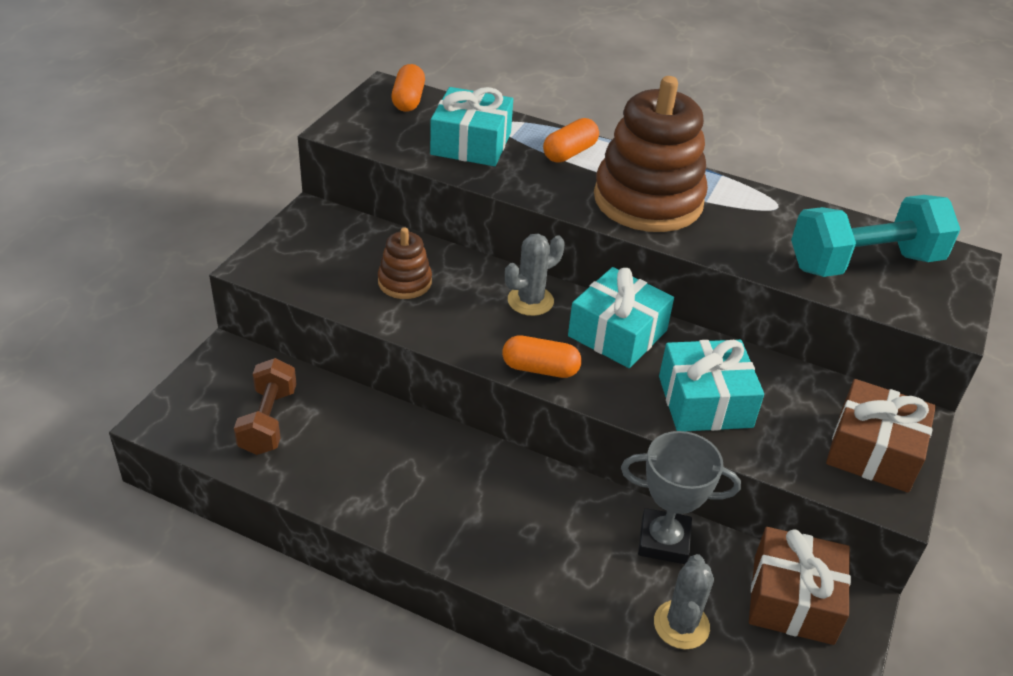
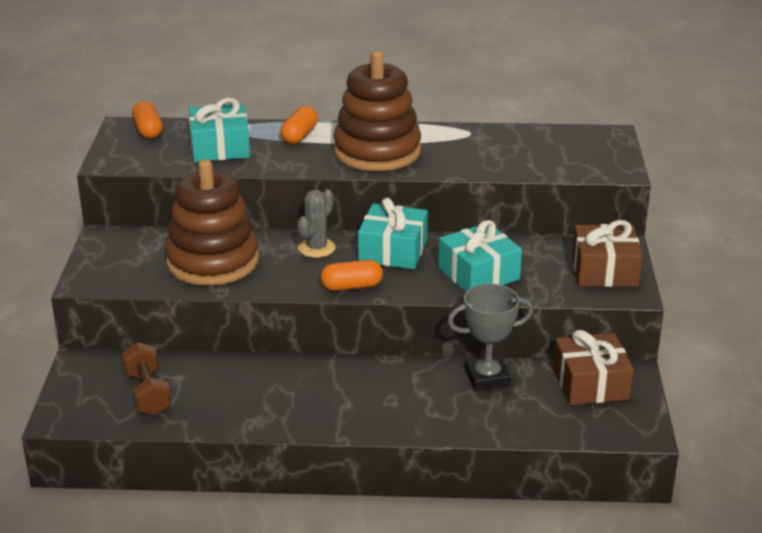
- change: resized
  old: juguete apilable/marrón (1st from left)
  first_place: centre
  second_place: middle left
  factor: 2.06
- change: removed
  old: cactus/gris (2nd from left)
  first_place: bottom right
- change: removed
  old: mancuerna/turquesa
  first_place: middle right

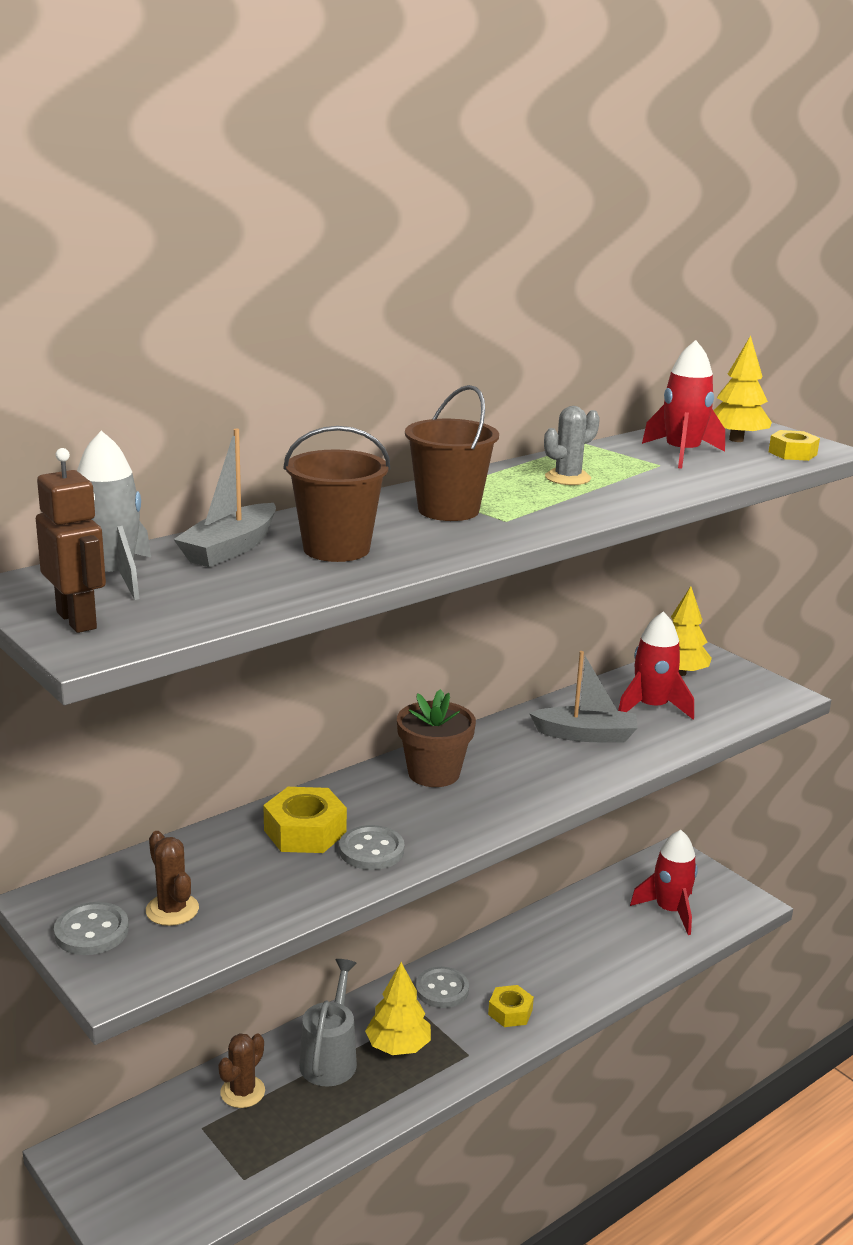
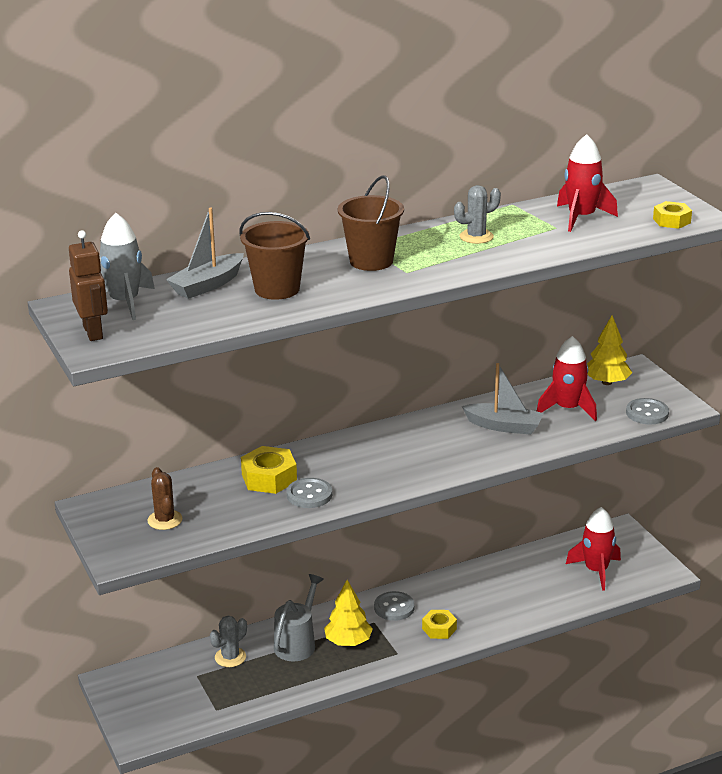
- change: recoloured
  old: cactus/marrón (2nd from left)
  new: cactus/gris (1st from left)
  first_place: bottom left
  second_place: bottom left
- change: moved
  old: botón/gris (1st from left in the first image)
  new: botón/gris (3rd from left)
  first_place: bottom left
  second_place: middle right
- change: removed
  old: maceta/marrón
  first_place: centre
- change: removed
  old: árbol/amarillo (3rd from left)
  first_place: top right

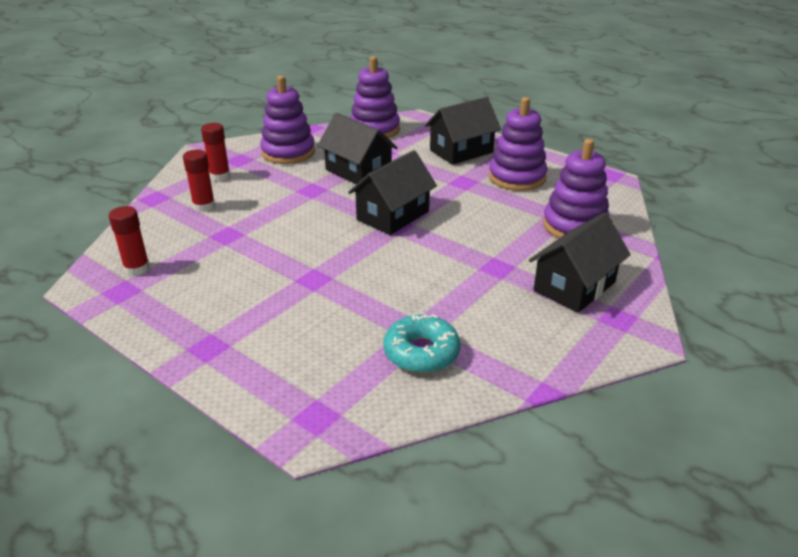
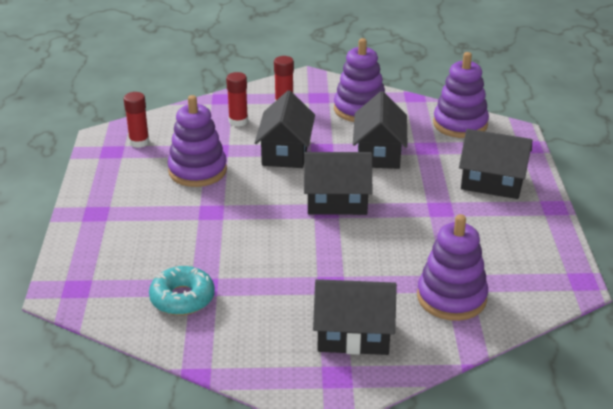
- change: moved
  old: juguete apilable/morado (3rd from left in the first image)
  new: juguete apilable/morado (1st from left)
  first_place: top centre
  second_place: middle left
- change: added
  new: casa/negro (1st from left)
  second_place: top centre

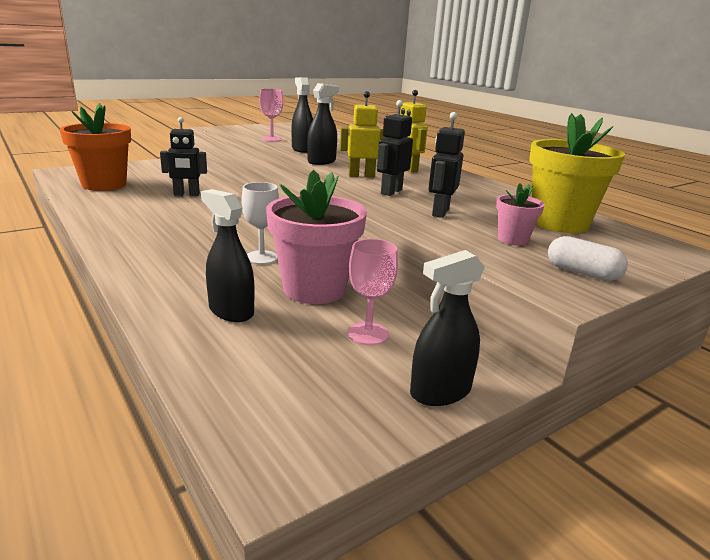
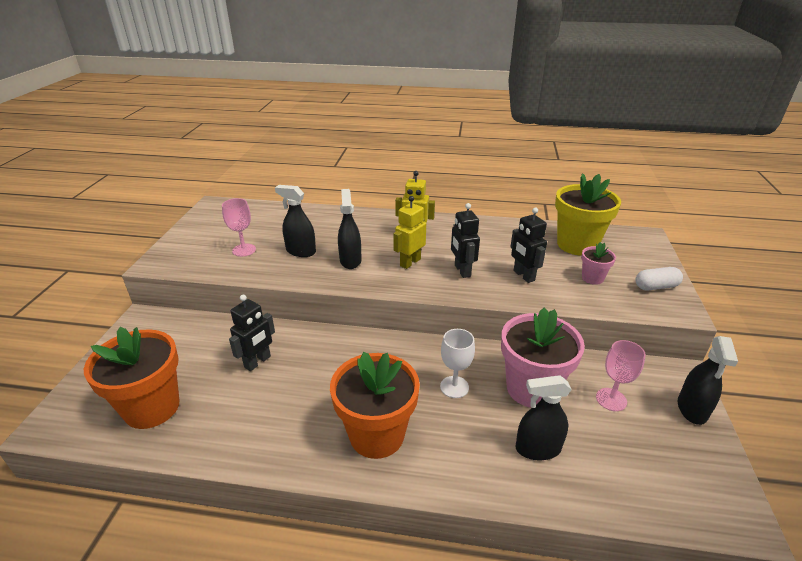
- change: added
  new: maceta/naranja (2nd from left)
  second_place: bottom centre

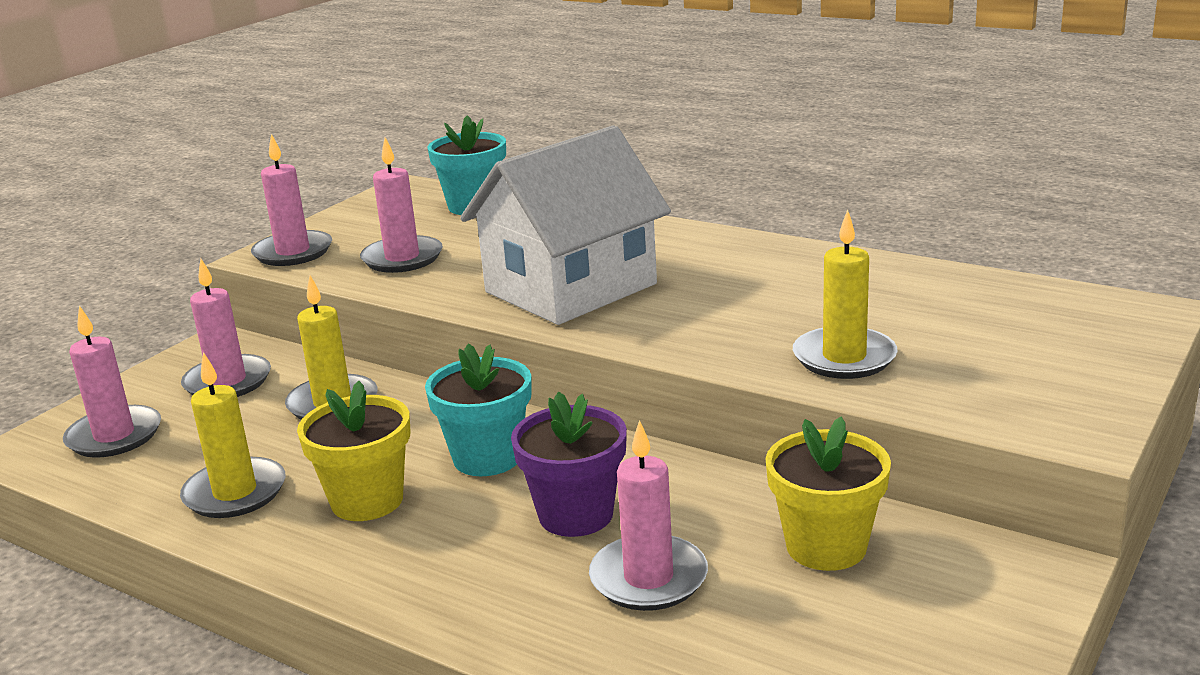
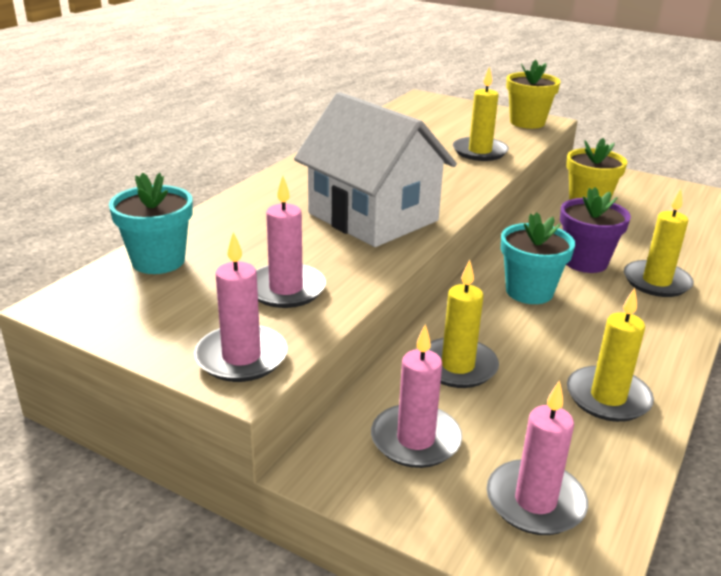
- change: moved
  old: maceta/amarillo (1st from left)
  first_place: bottom left
  second_place: top right
- change: added
  new: vela/amarillo (4th from left)
  second_place: middle right
- change: removed
  old: vela/rosa (5th from left)
  first_place: bottom centre

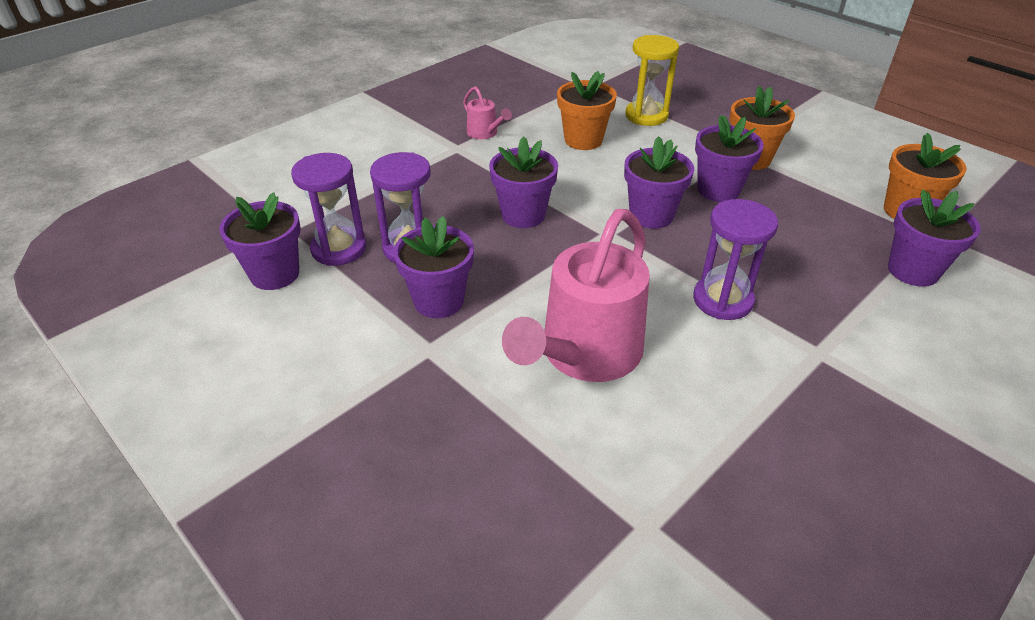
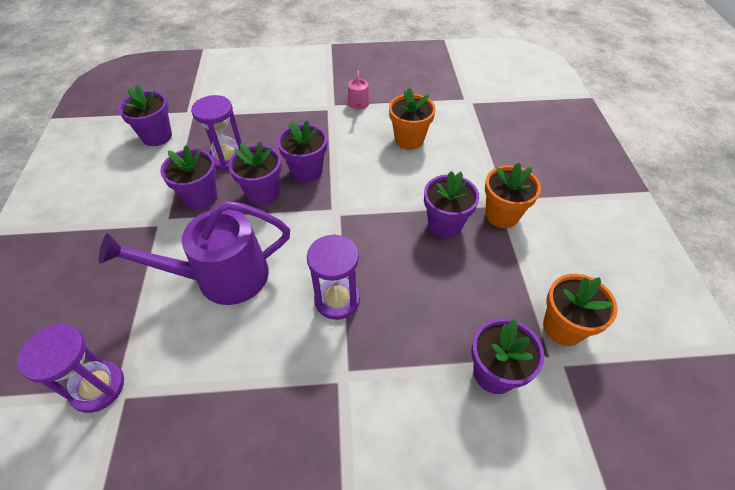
- change: moved
  old: reloj de arena/morado (1st from left)
  first_place: middle left
  second_place: bottom left
- change: recoloured
  old: regadera/rosa (2nd from left)
  new: regadera/morado
  first_place: centre
  second_place: middle left
- change: moved
  old: maceta/morado (4th from left in the first image)
  new: maceta/morado (3rd from left)
  first_place: top centre
  second_place: centre
- change: removed
  old: reloj de arena/amarillo
  first_place: top centre

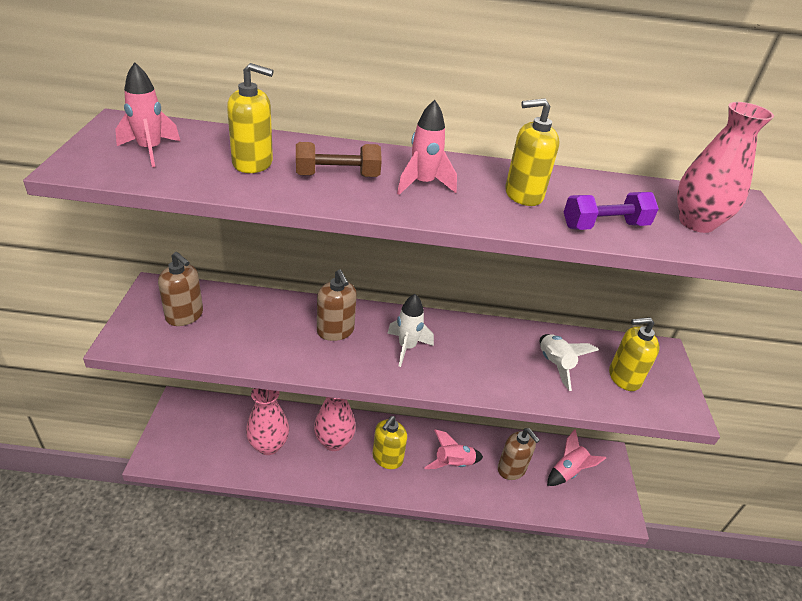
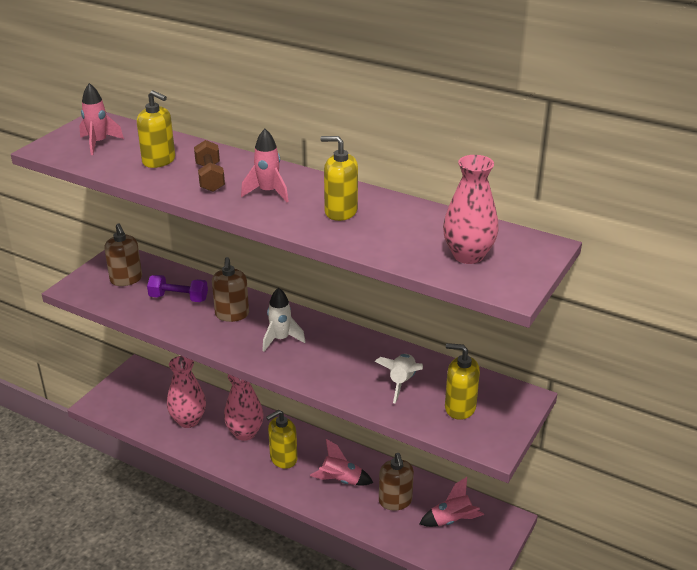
- change: moved
  old: mancuerna/morado
  first_place: middle right
  second_place: middle left
- change: turned
  old: mancuerna/marrón
  first_place: top centre
  second_place: top left
  degrees: 60

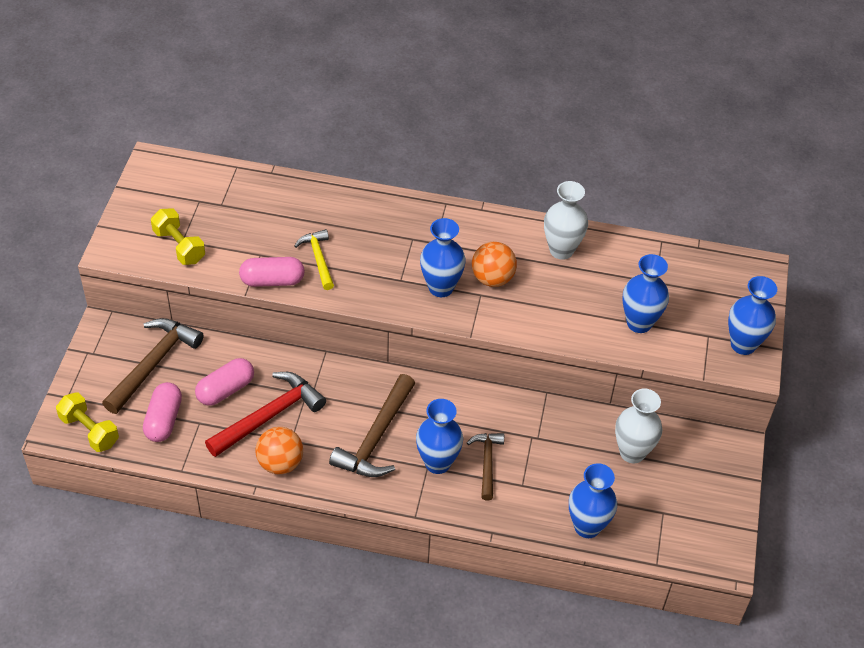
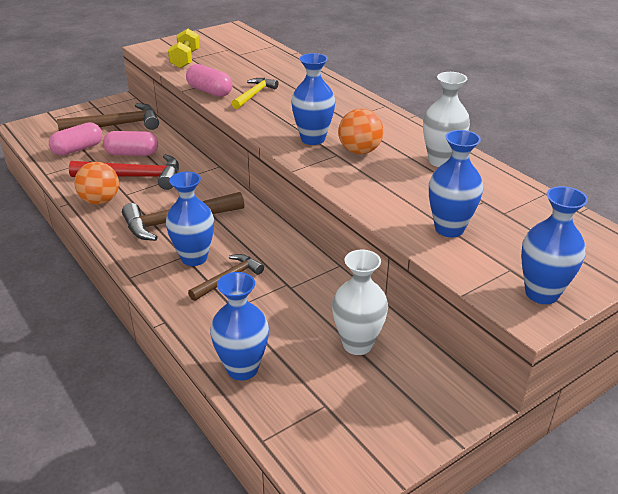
- change: removed
  old: mancuerna/amarillo (1st from left)
  first_place: middle left

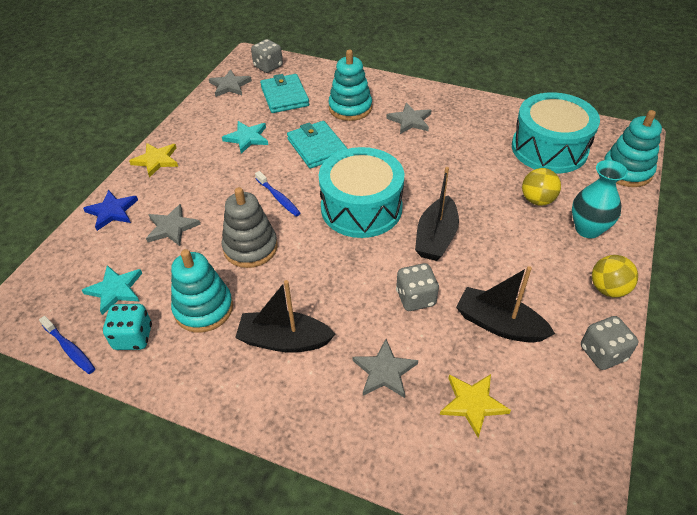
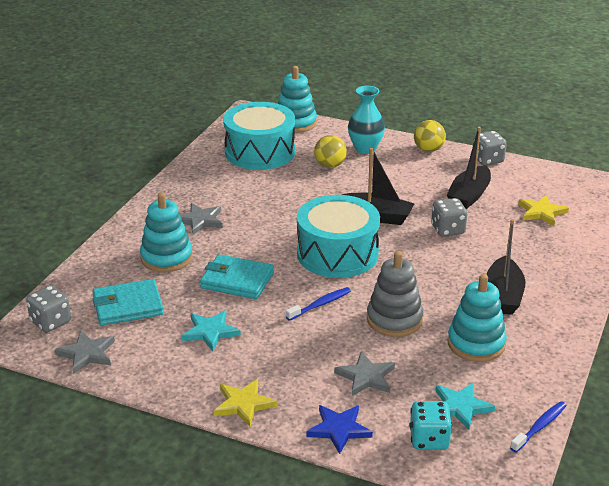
- change: turned
  old: cartera/turquesa (2nd from left)
  first_place: top centre
  second_place: centre
  degrees: 45
- change: moved
  old: dado/turquesa
  first_place: middle left
  second_place: bottom right
- change: removed
  old: estrella/gris (3rd from left)
  first_place: bottom centre

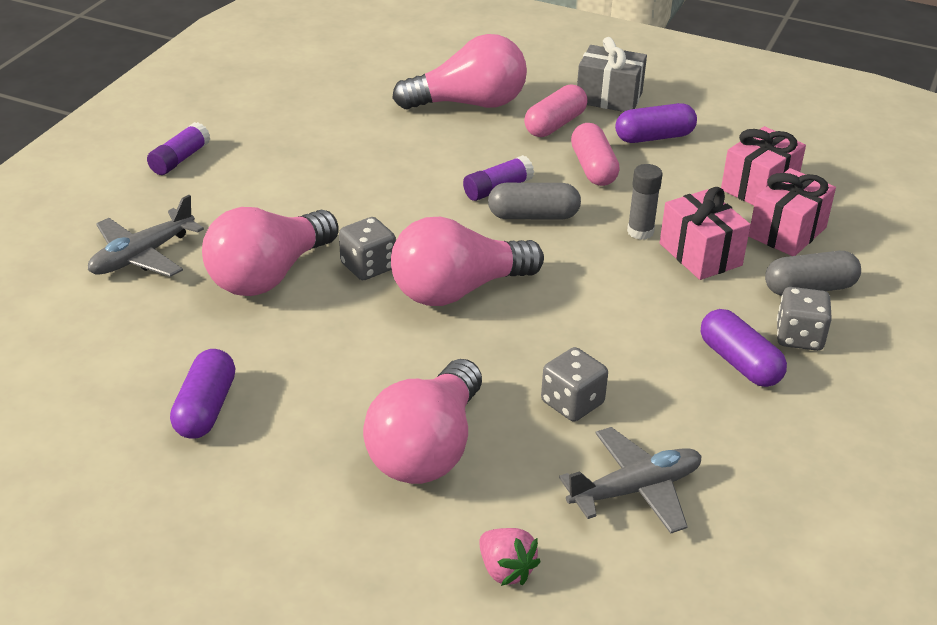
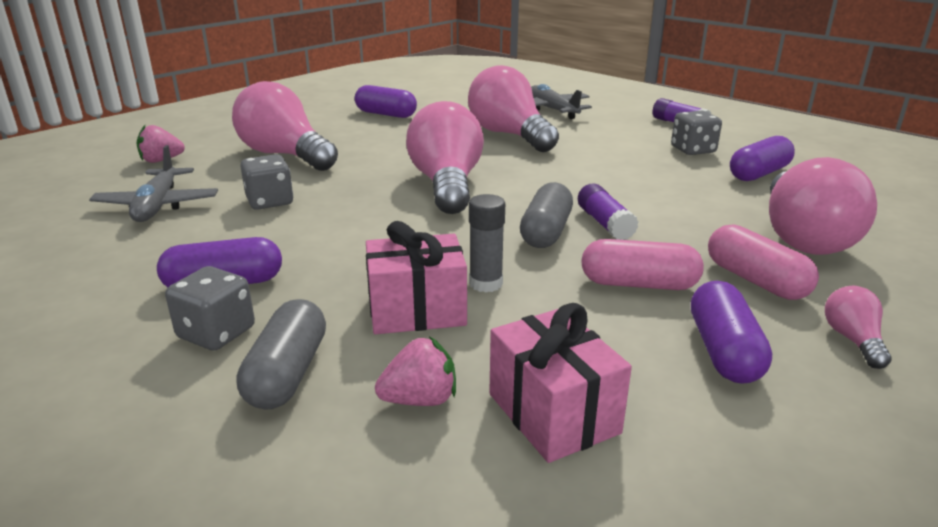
- change: replaced
  old: regalo/rosa (3rd from left)
  new: fresa/rosa (2nd from left)
  first_place: middle right
  second_place: bottom centre
- change: moved
  old: dado/gris (1st from left in the first image)
  new: dado/gris (3rd from left)
  first_place: centre
  second_place: top right
- change: added
  new: cápsula/morado (4th from left)
  second_place: top right
- change: replaced
  old: regalo/gris
  new: bombilla/rosa (5th from left)
  first_place: top centre
  second_place: middle right

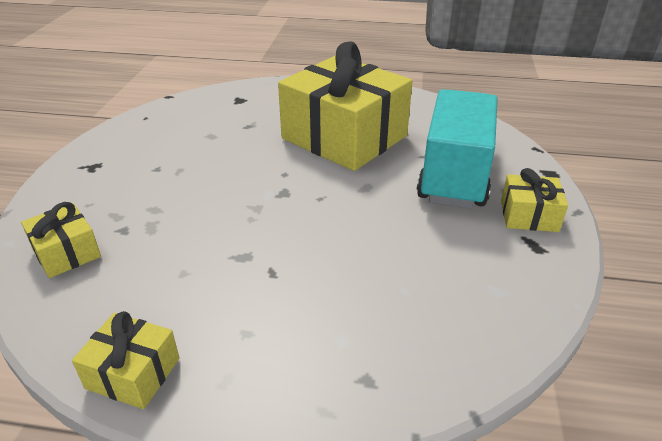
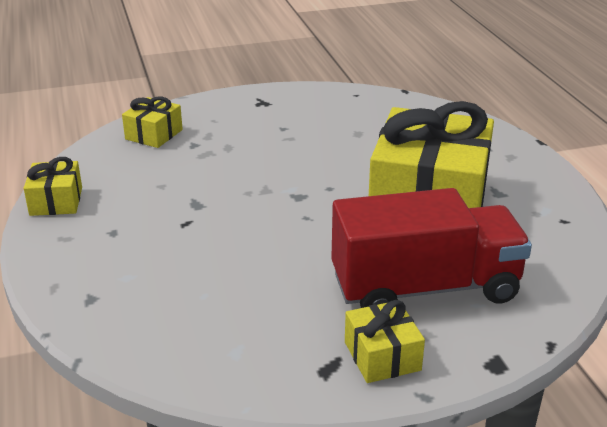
- change: recoloured
  old: camión/turquesa
  new: camión/rojo
  first_place: middle right
  second_place: middle right

